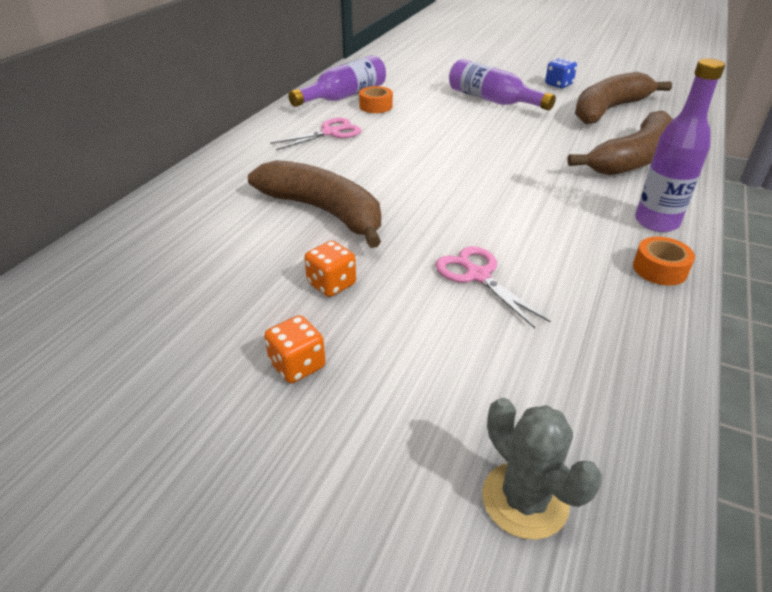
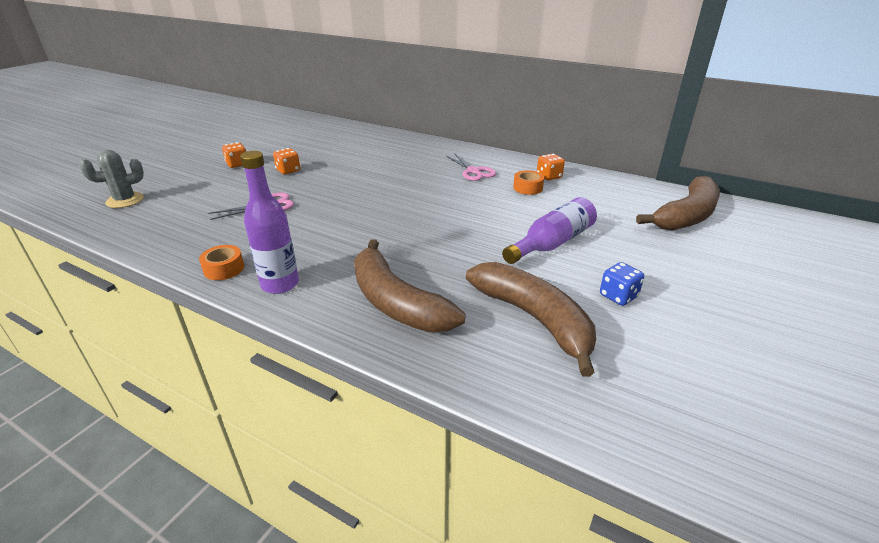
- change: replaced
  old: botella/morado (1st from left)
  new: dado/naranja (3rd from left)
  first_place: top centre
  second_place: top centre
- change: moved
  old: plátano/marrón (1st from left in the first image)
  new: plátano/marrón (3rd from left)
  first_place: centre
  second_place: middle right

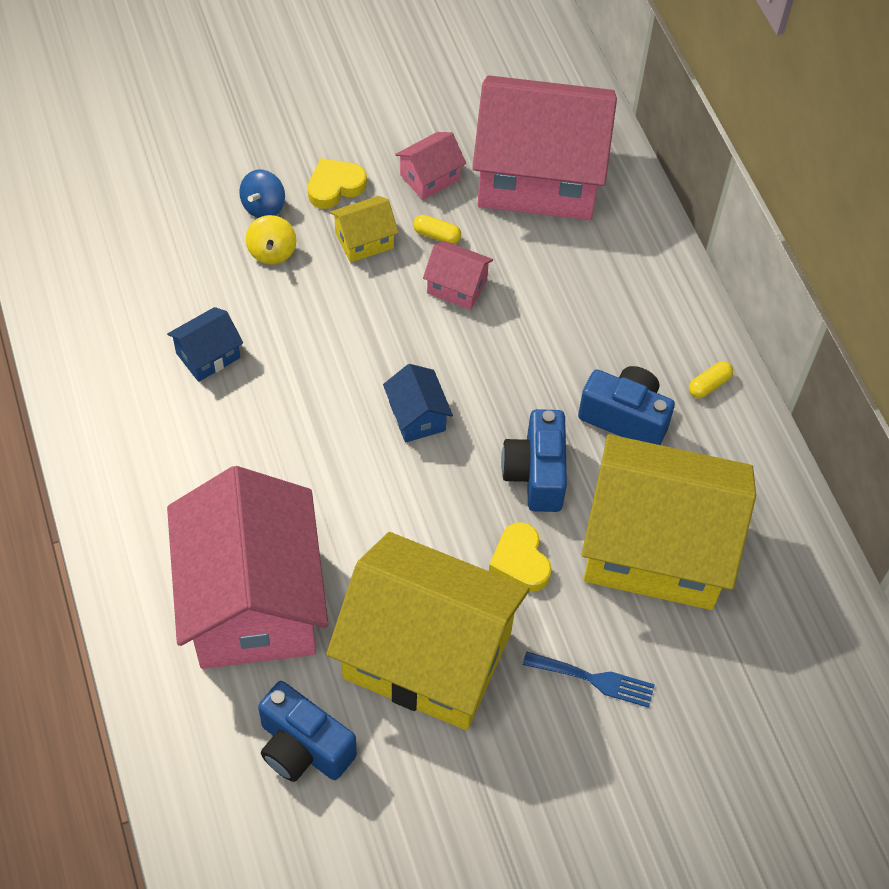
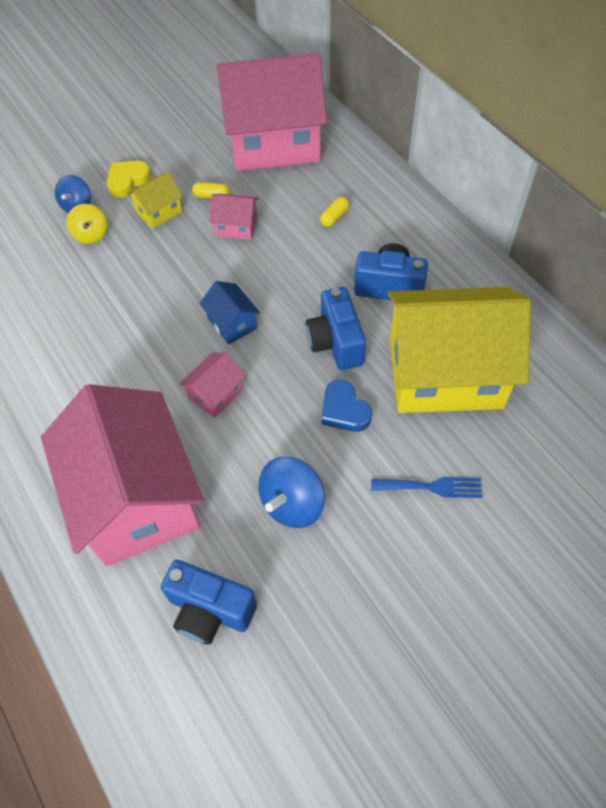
- change: moved
  old: casa/rosa (2nd from left)
  first_place: top centre
  second_place: centre
- change: replaced
  old: casa/amarillo (2nd from left)
  new: peonza/azul (2nd from left)
  first_place: bottom centre
  second_place: centre
- change: moved
  old: cápsula/amarillo (2nd from left)
  first_place: middle right
  second_place: top centre
- change: recoloured
  old: corazón/amarillo (2nd from left)
  new: corazón/azul
  first_place: centre
  second_place: centre
- change: removed
  old: casa/azul (1st from left)
  first_place: middle left

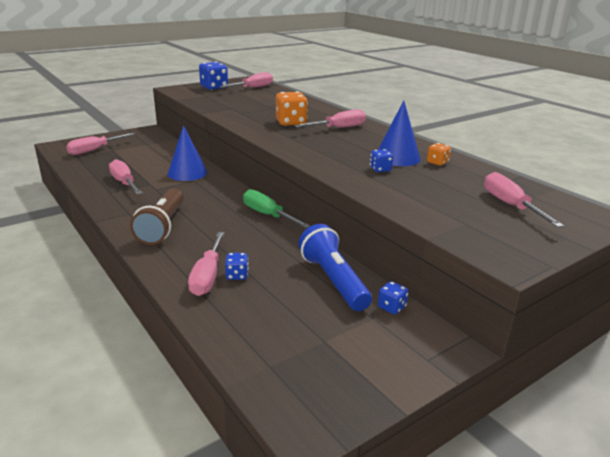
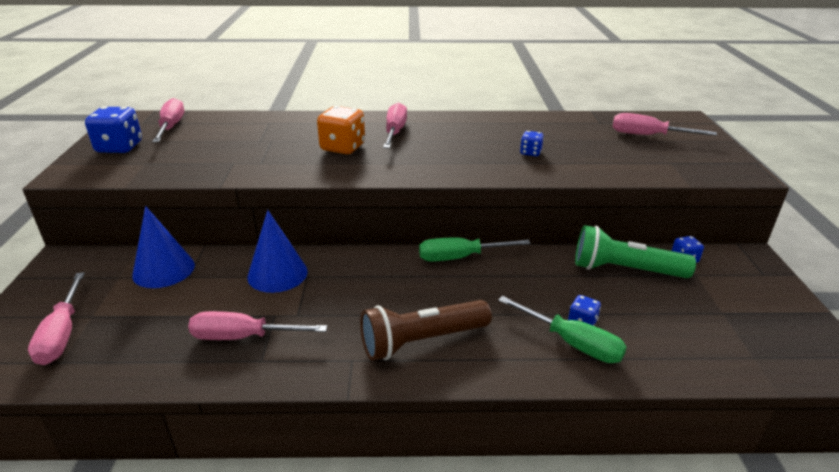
- change: moved
  old: cono/azul (2nd from left in the first image)
  new: cono/azul (1st from left)
  first_place: top centre
  second_place: middle left
- change: turned
  old: lámpara de mano/marrón
  first_place: middle left
  second_place: bottom centre
  degrees: 120
- change: recoloured
  old: destornillador/rosa (3rd from left)
  new: destornillador/verde (2nd from left)
  first_place: centre
  second_place: bottom right
- change: recoloured
  old: lámpara de mano/azul
  new: lámpara de mano/verde
  first_place: centre
  second_place: middle right
- change: removed
  old: dado/naranja (2nd from left)
  first_place: middle right

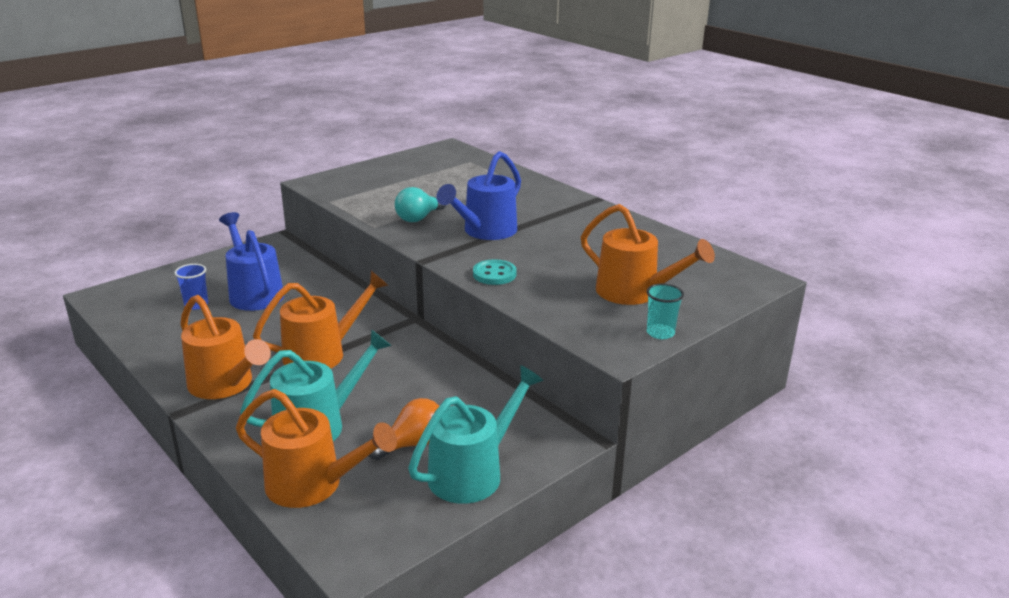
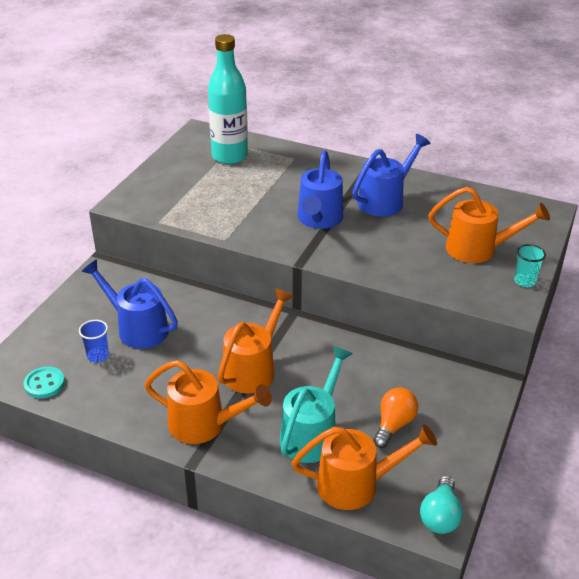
- change: moved
  old: botón/turquesa
  first_place: centre
  second_place: middle left
- change: added
  new: botella/turquesa
  second_place: top centre
- change: added
  new: regadera/azul (3rd from left)
  second_place: top right
- change: moved
  old: bombilla/turquesa
  first_place: centre
  second_place: bottom right
- change: removed
  old: regadera/turquesa (2nd from left)
  first_place: bottom centre

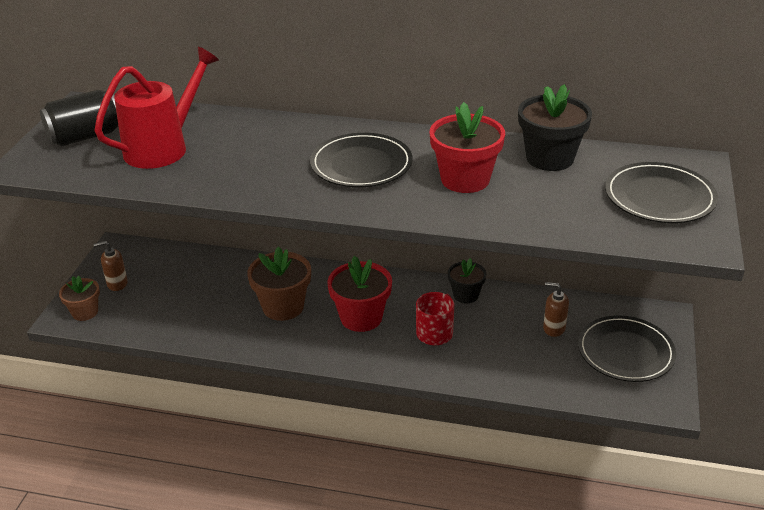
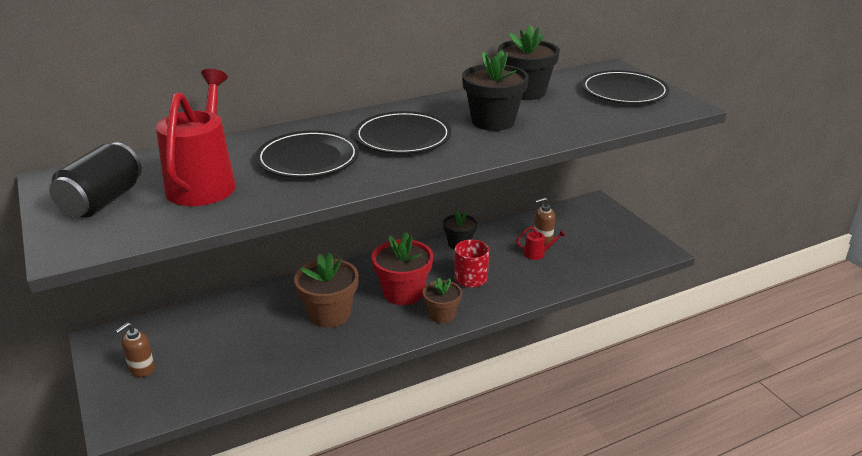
- change: moved
  old: plato/negro (2nd from left in the first image)
  new: plato/negro (1st from left)
  first_place: bottom right
  second_place: centre
- change: moved
  old: maceta/marrón (1st from left in the first image)
  new: maceta/marrón (2nd from left)
  first_place: middle left
  second_place: centre
- change: recoloured
  old: maceta/rojo (2nd from left)
  new: maceta/negro (2nd from left)
  first_place: top centre
  second_place: top centre
- change: added
  new: regadera/rojo (2nd from left)
  second_place: centre

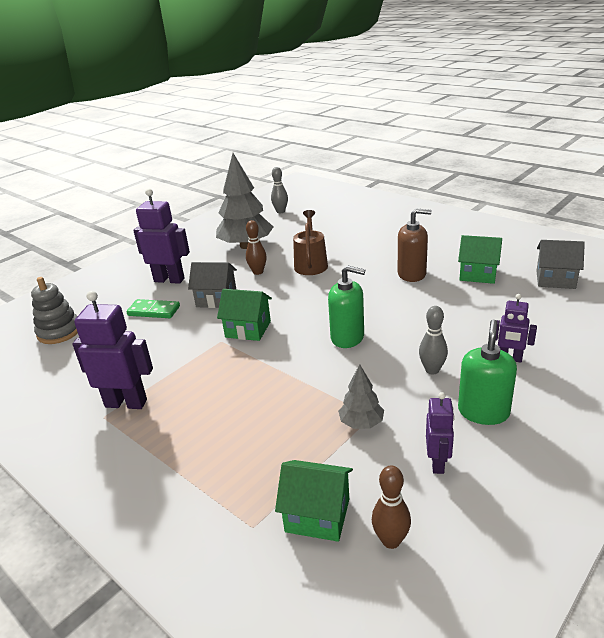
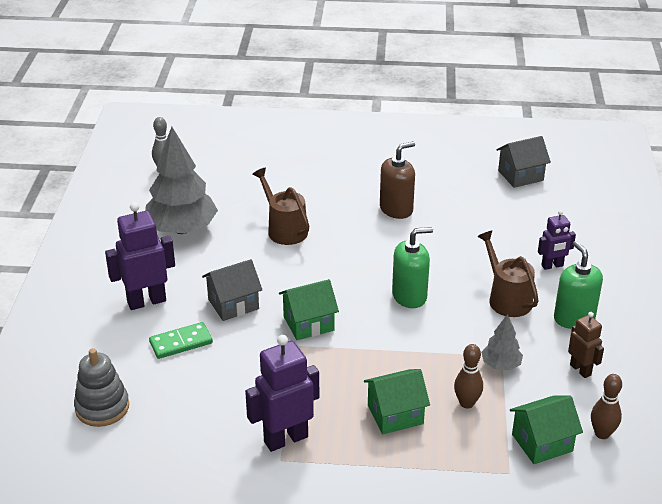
- change: moved
  old: casa/verde (3rd from left in the first image)
  new: casa/verde (2nd from left)
  first_place: middle right
  second_place: bottom centre
- change: moved
  old: bolo/marrón (1st from left)
  first_place: centre
  second_place: bottom right
- change: replaced
  old: bolo/gris (2nd from left)
  new: regadera/marrón (2nd from left)
  first_place: middle right
  second_place: middle right
- change: recoloured
  old: robot/morado (3rd from left)
  new: robot/marrón
  first_place: bottom right
  second_place: bottom right

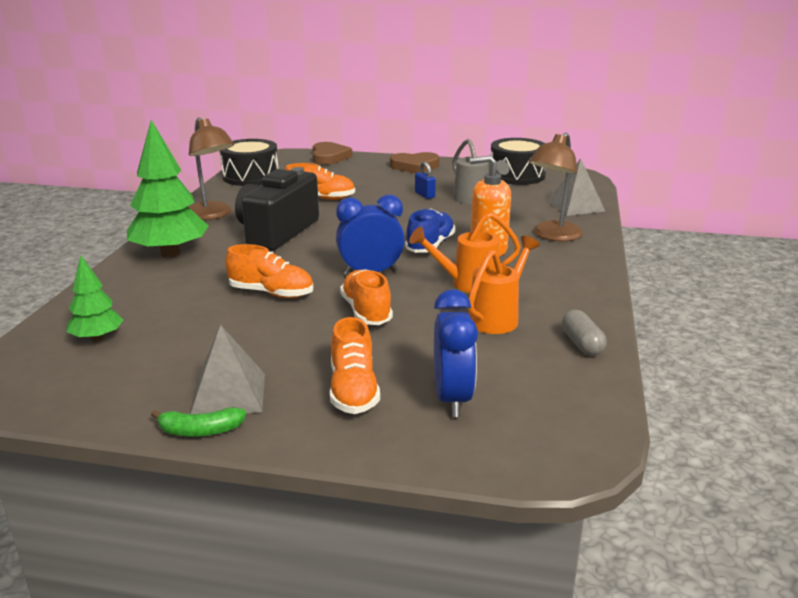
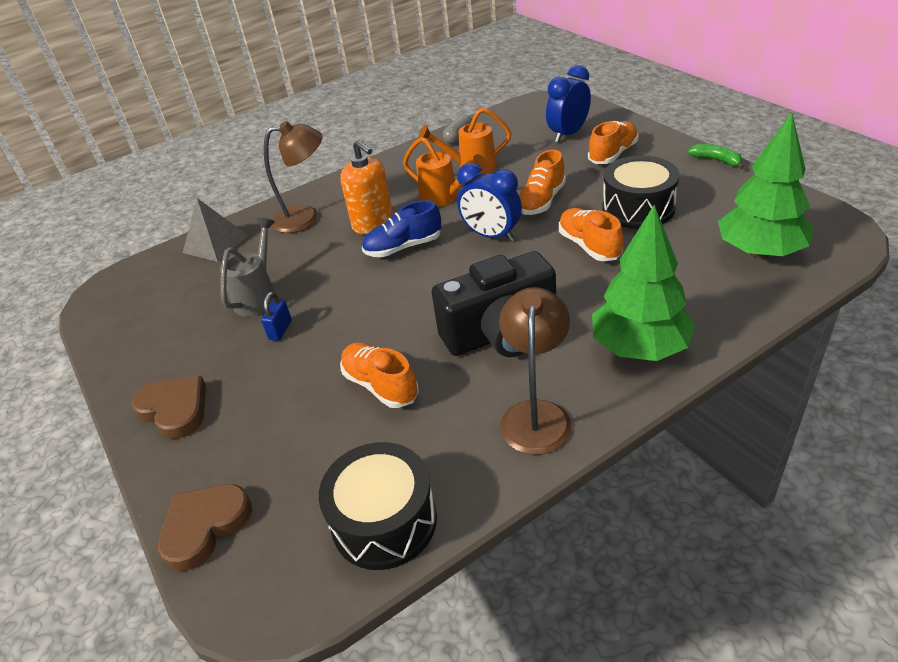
- change: moved
  old: tambor/negro (2nd from left)
  first_place: top centre
  second_place: top right
- change: resized
  old: árbol/verde (1st from left in the first image)
  first_place: middle left
  second_place: top right
  factor: 1.83
- change: removed
  old: pirámide/gris (1st from left)
  first_place: middle left

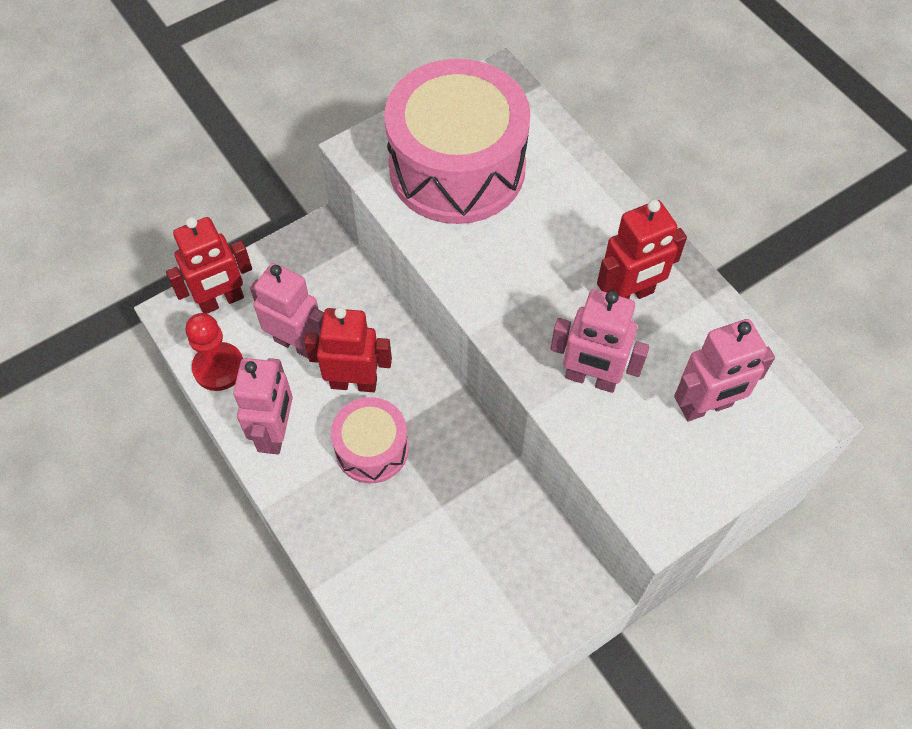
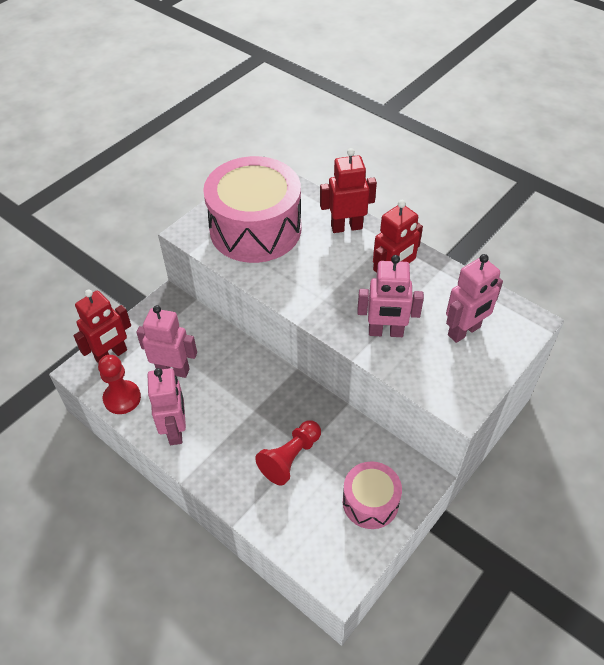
- change: added
  new: peón/rojo (2nd from left)
  second_place: bottom centre
- change: moved
  old: robot/rojo (2nd from left)
  first_place: centre
  second_place: top centre
- change: moved
  old: tambor/rosa (1st from left in the first image)
  new: tambor/rosa (2nd from left)
  first_place: centre
  second_place: bottom centre

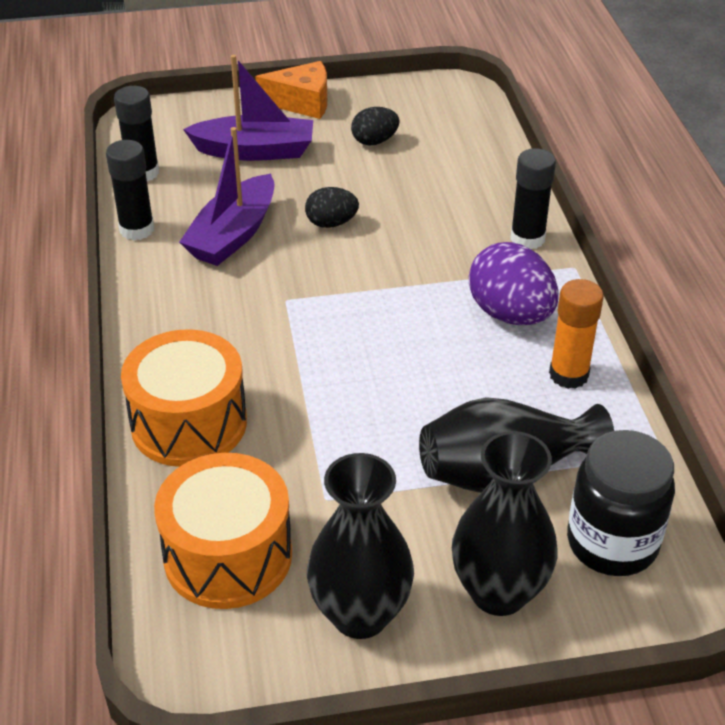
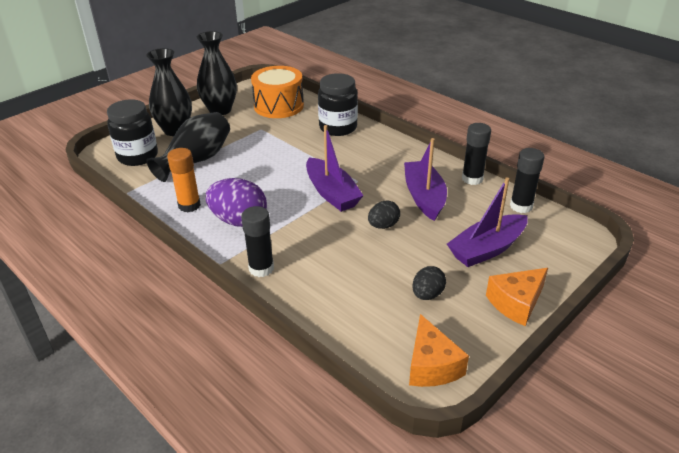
- change: added
  new: barco/morado (1st from left)
  second_place: centre
- change: replaced
  old: tambor/naranja (1st from left)
  new: tarro/negro (2nd from left)
  first_place: middle left
  second_place: top centre
- change: added
  new: queso/naranja (1st from left)
  second_place: bottom centre

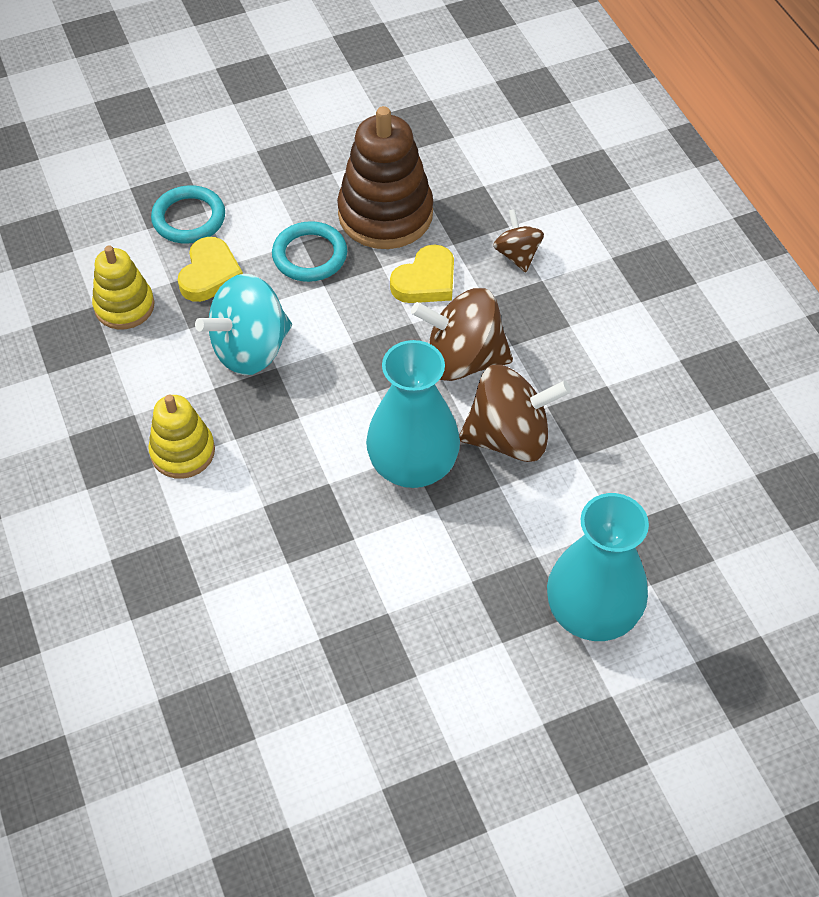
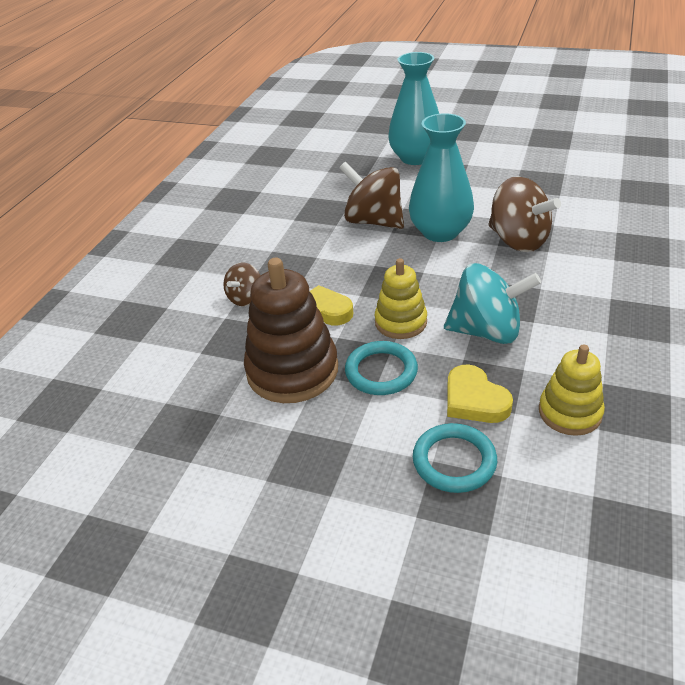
- change: moved
  old: juguete apilable/amarillo (2nd from left in the first image)
  new: juguete apilable/amarillo (1st from left)
  first_place: middle left
  second_place: centre
- change: turned
  old: corazón/amarillo (1st from left in the first image)
  first_place: top left
  second_place: middle right
  degrees: -90
- change: moved
  old: peonza/marrón (1st from left in the first image)
  new: peonza/marrón (3rd from left)
  first_place: centre
  second_place: top right

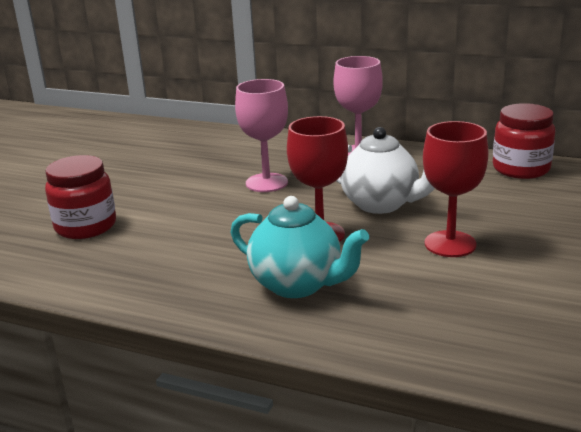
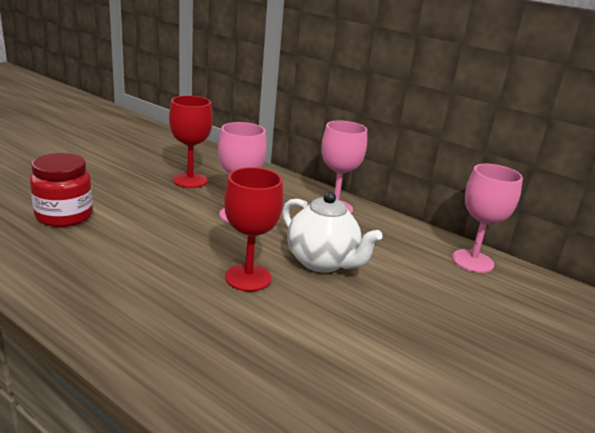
- change: moved
  old: copa/rojo (2nd from left in the first image)
  new: copa/rojo (1st from left)
  first_place: middle right
  second_place: top left
- change: replaced
  old: tarro/rojo (2nd from left)
  new: copa/rosa (3rd from left)
  first_place: top right
  second_place: middle right
- change: removed
  old: tetera/turquesa
  first_place: centre

